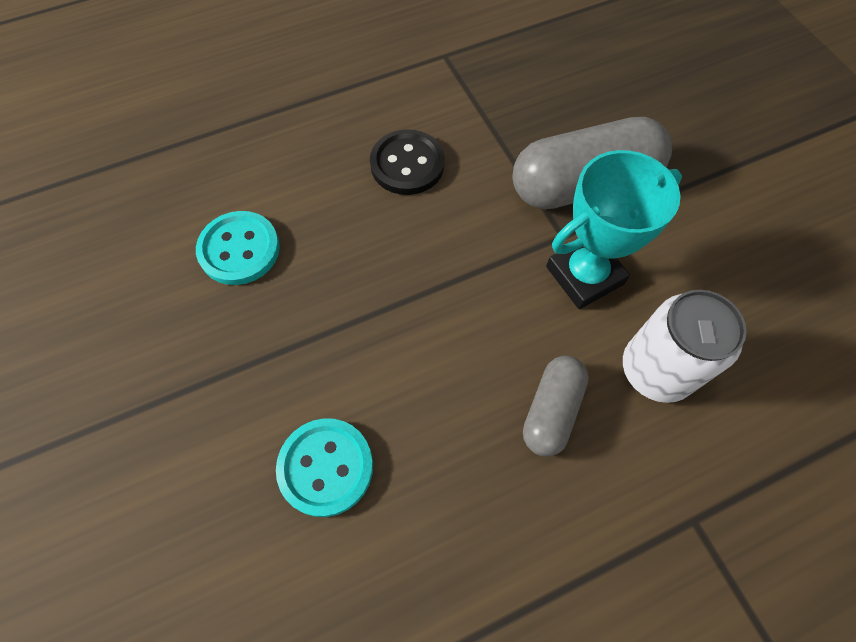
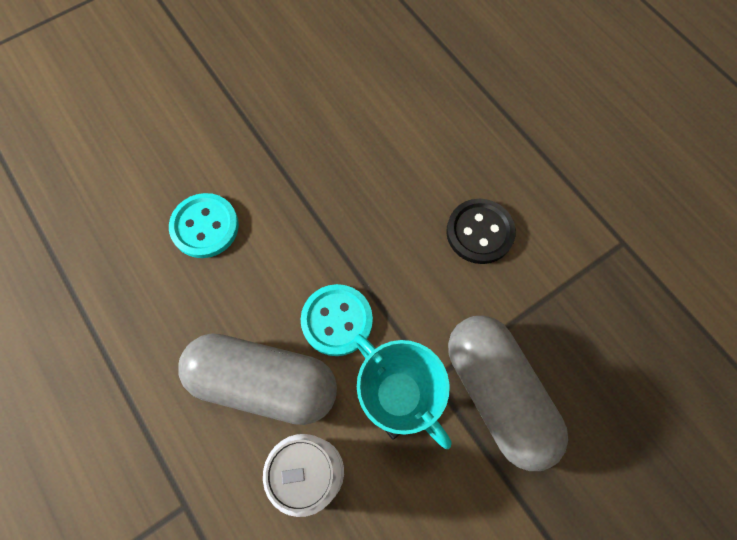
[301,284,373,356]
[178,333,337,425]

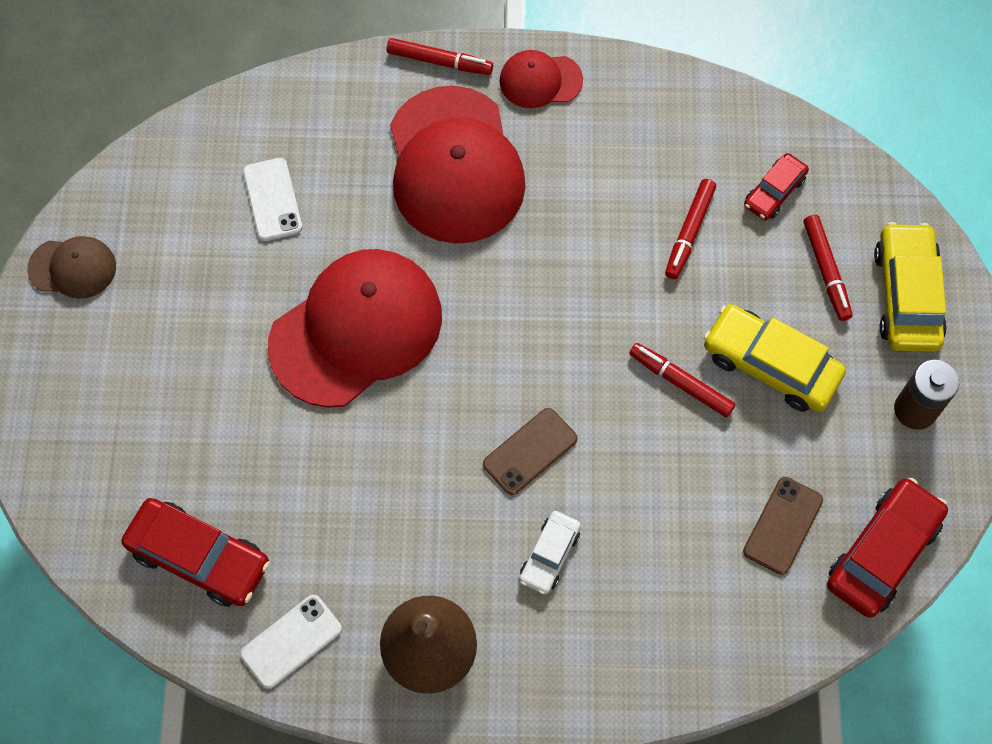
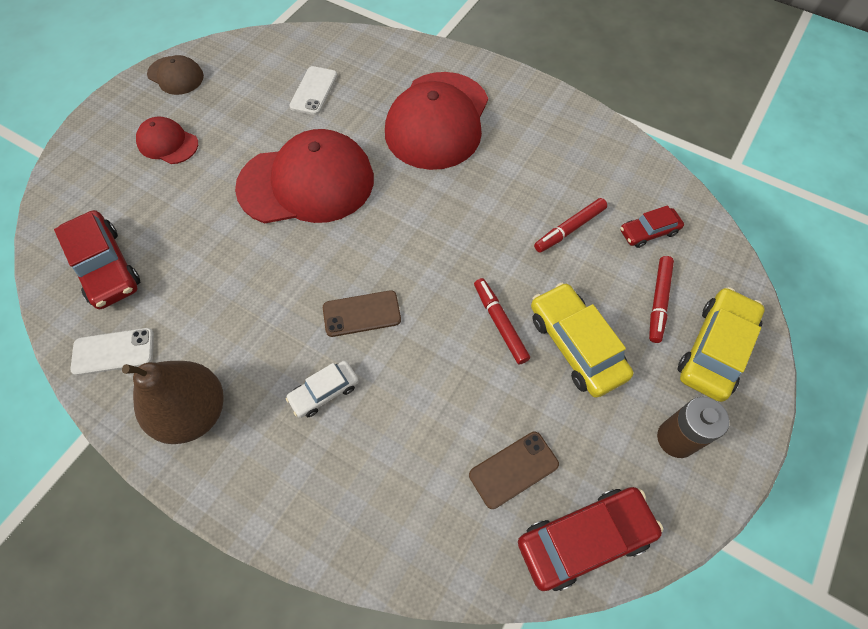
[387,38,493,75] (first image)
[136,116,198,164]

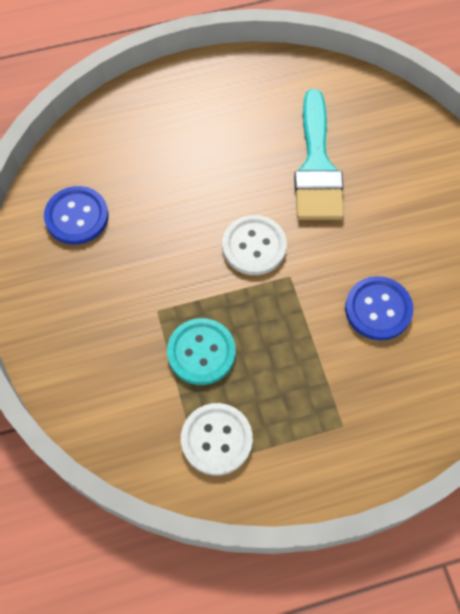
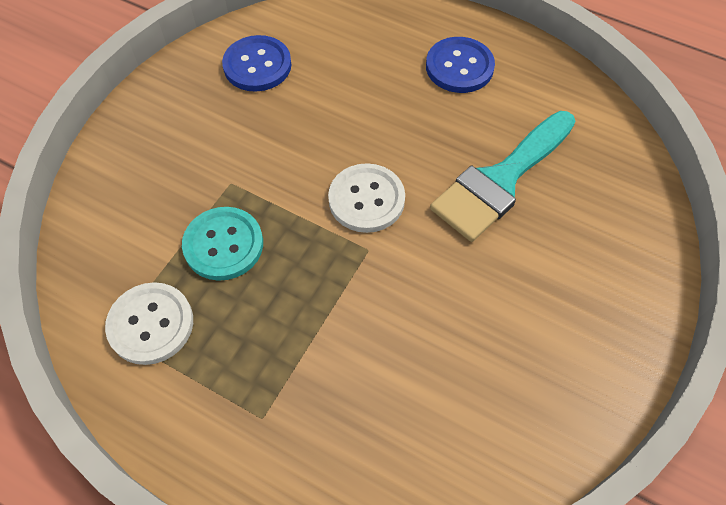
[426,37,495,93]

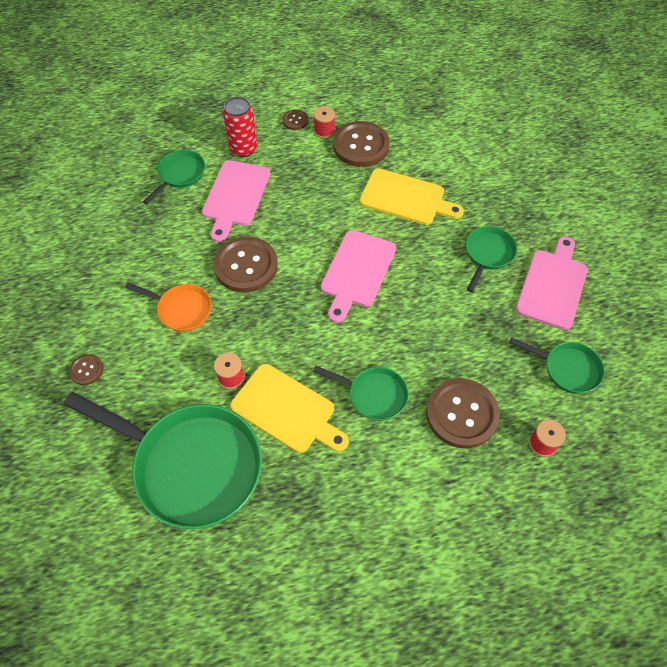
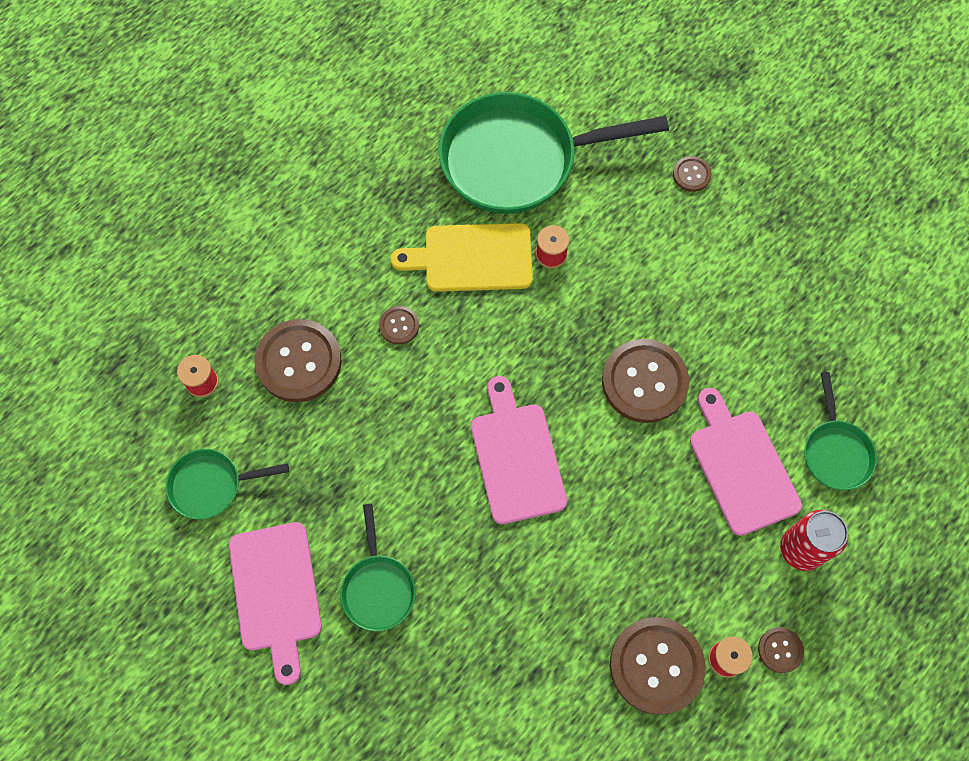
[360,168,464,225] (first image)
[125,282,212,332] (first image)
[379,306,419,345]

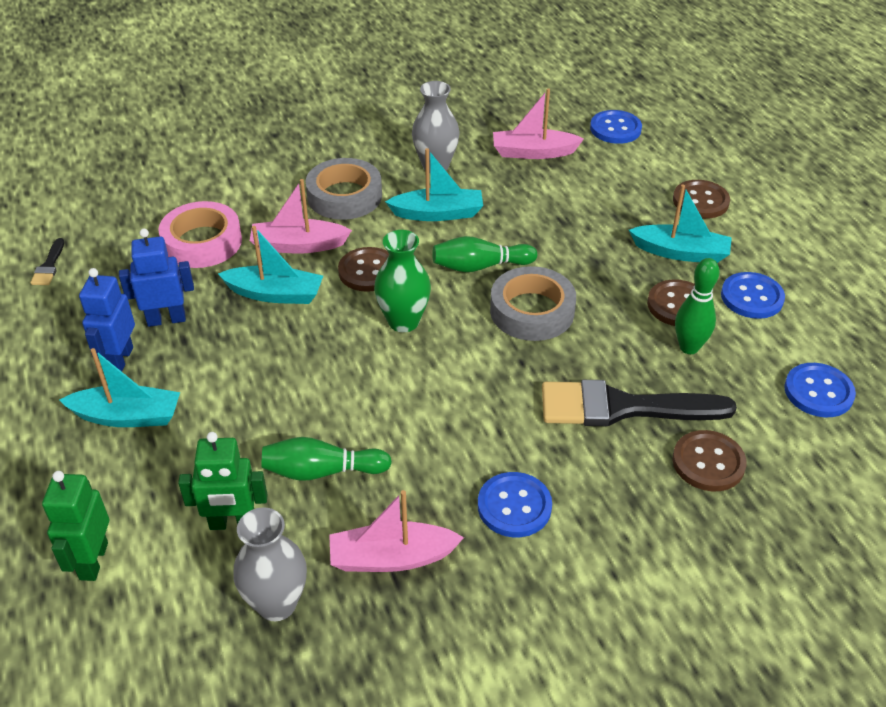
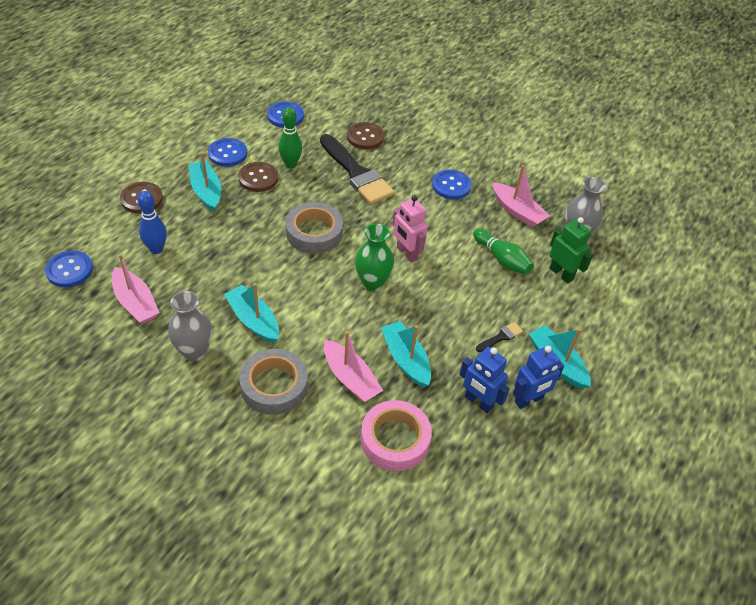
[432,236,537,272] (first image)
[476,322,523,352]
[338,247,389,292] (first image)
[42,471,109,581] (first image)
[137,191,167,254]
[393,195,428,262]

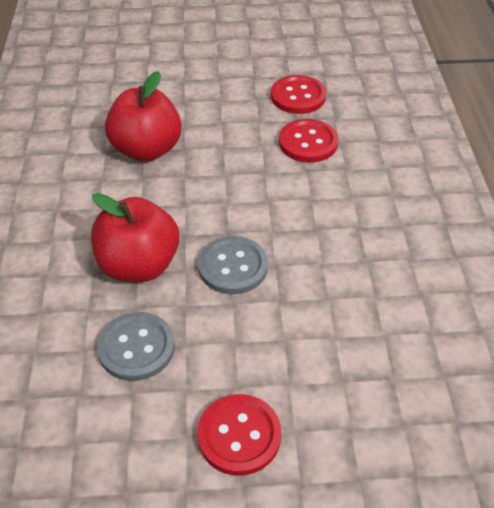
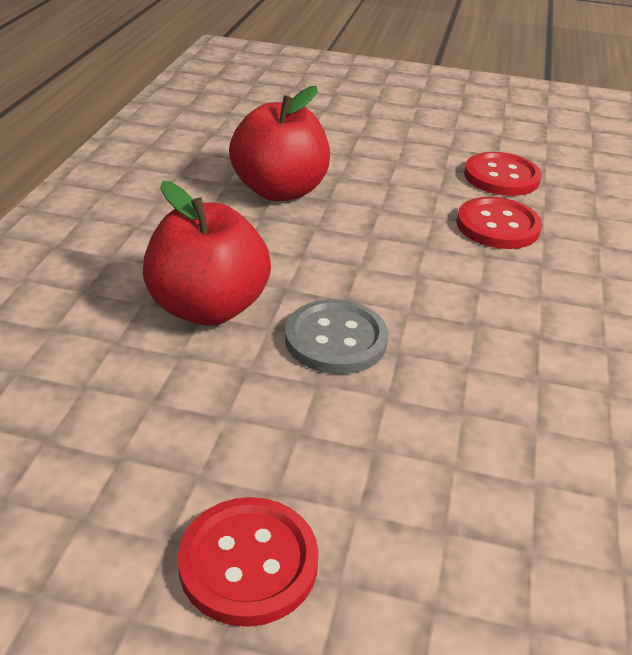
[97,312,175,381] (first image)

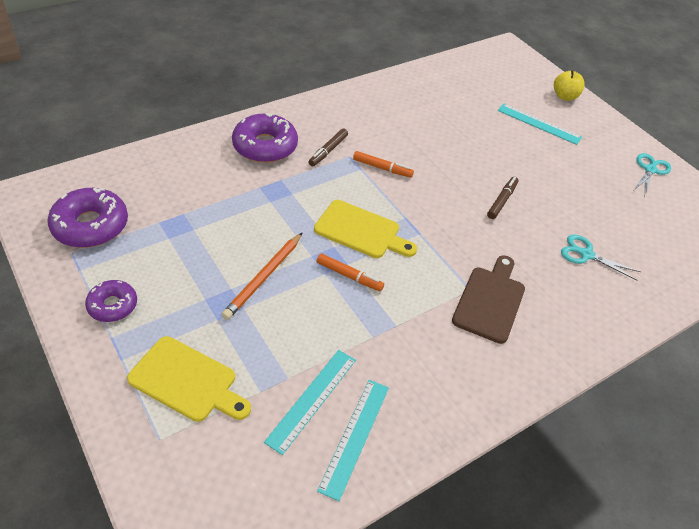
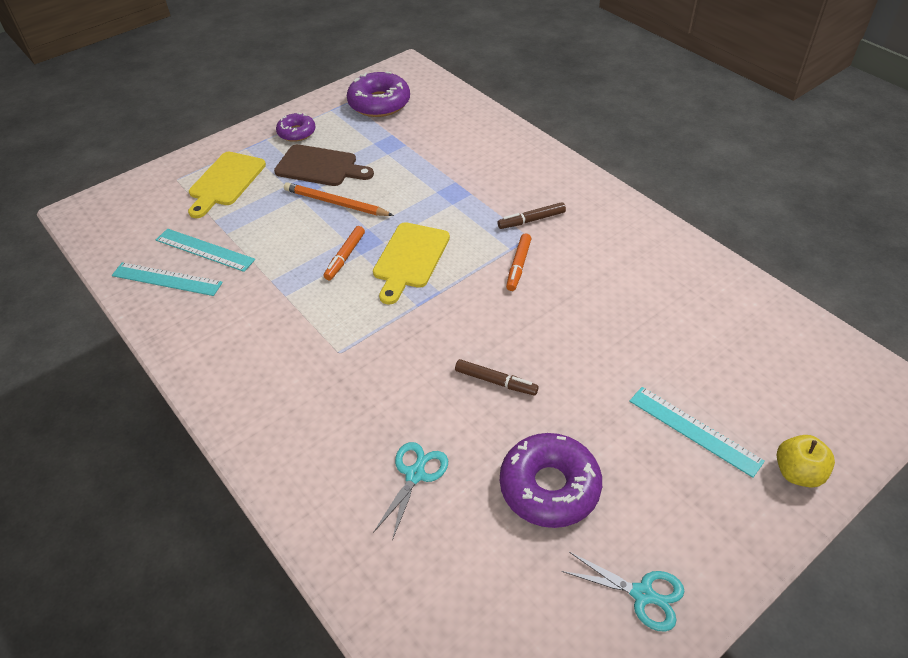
[629,387,765,478]
[500,433,602,528]
[498,202,566,229]
[274,144,374,186]

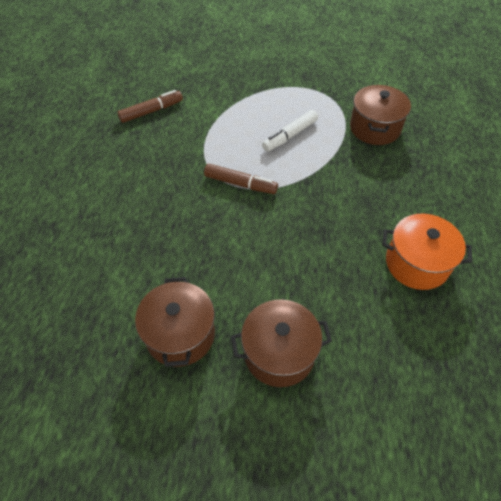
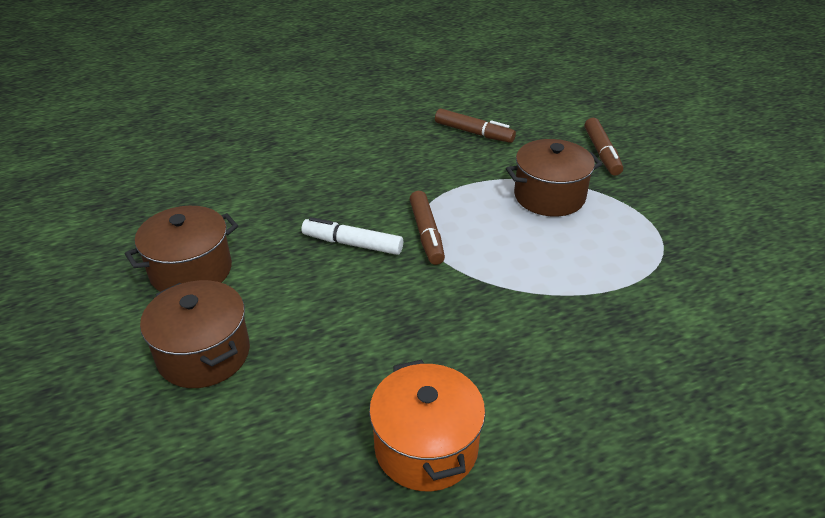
[506,139,602,216]
[301,217,403,255]
[585,118,623,176]

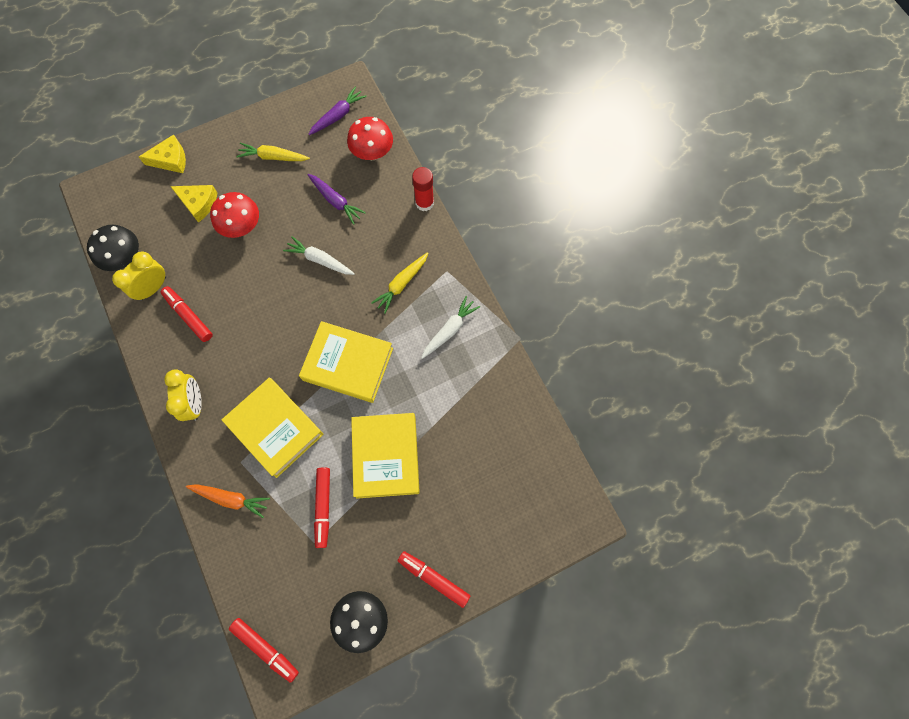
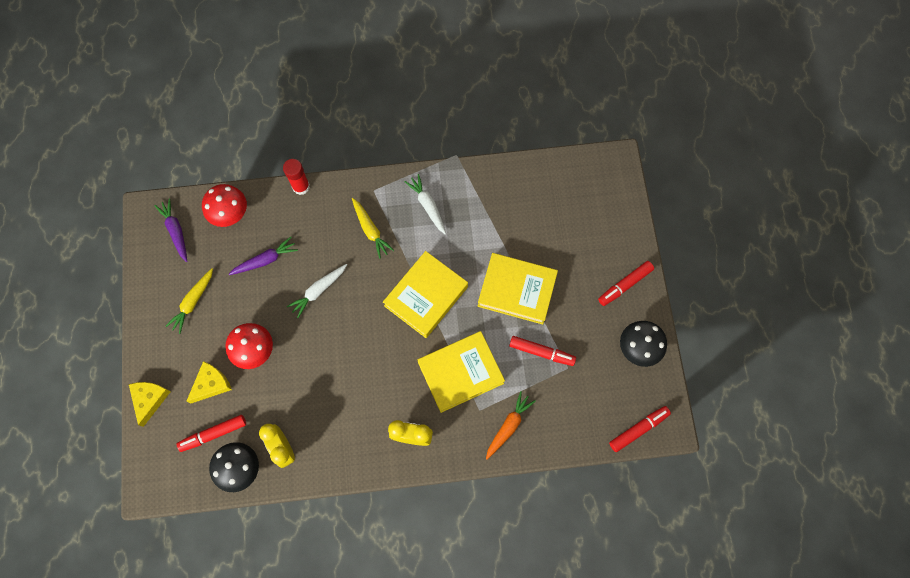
[177,415,246,452]

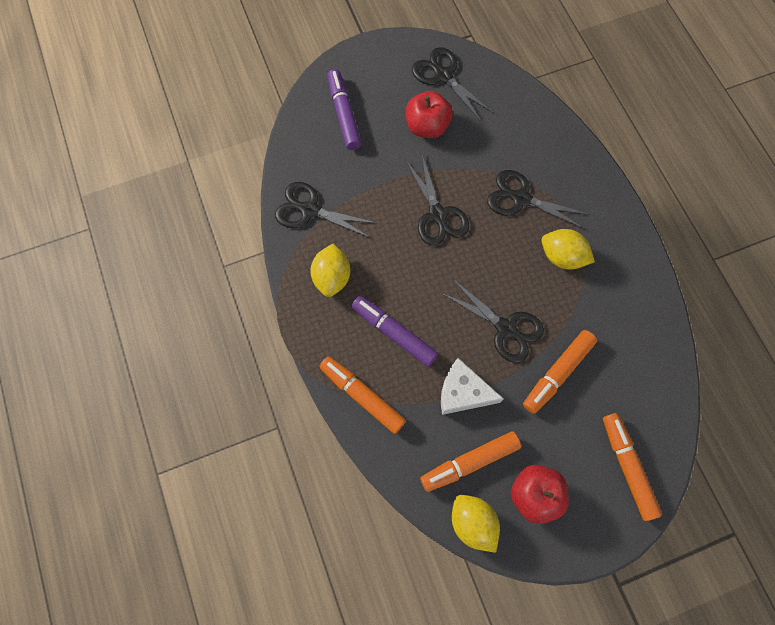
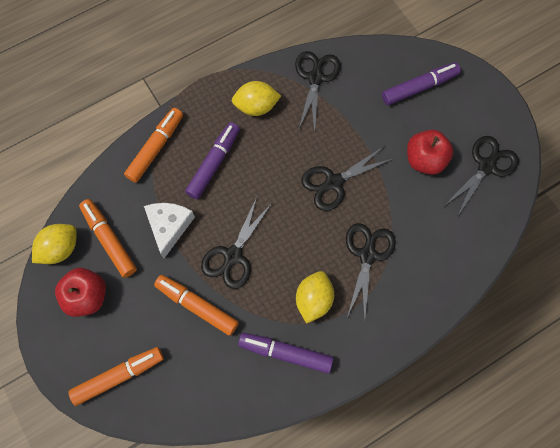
[238,333,333,373]

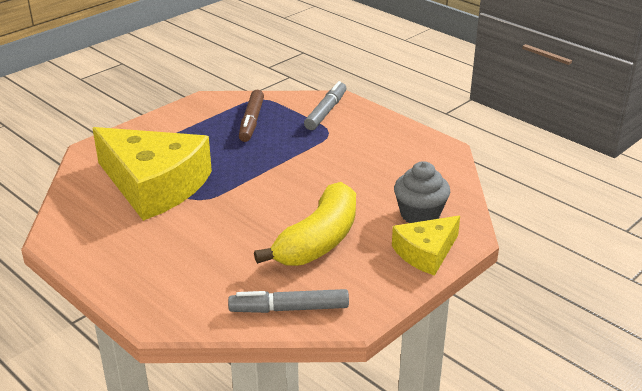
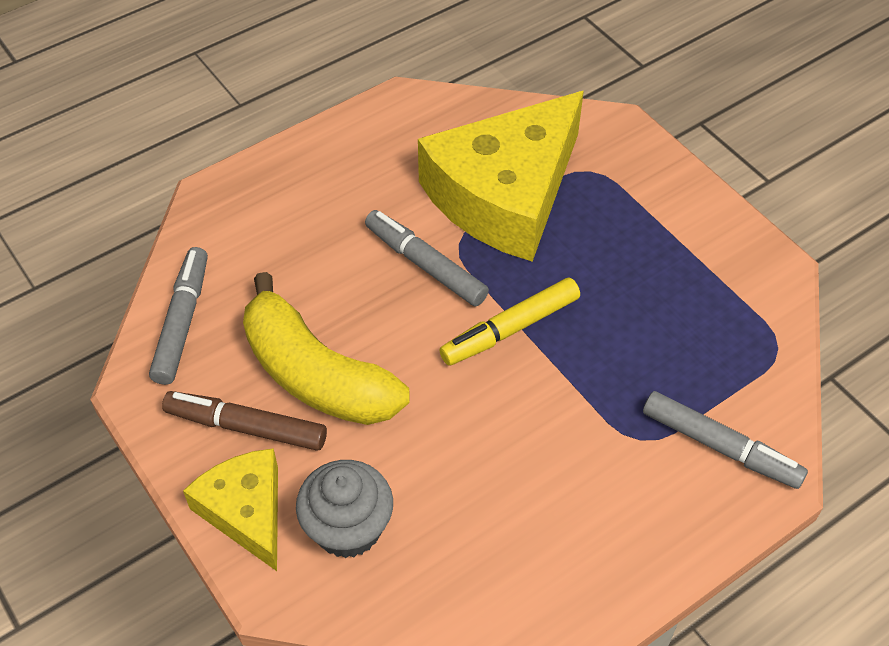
[162,391,327,451]
[365,210,489,306]
[439,278,580,366]

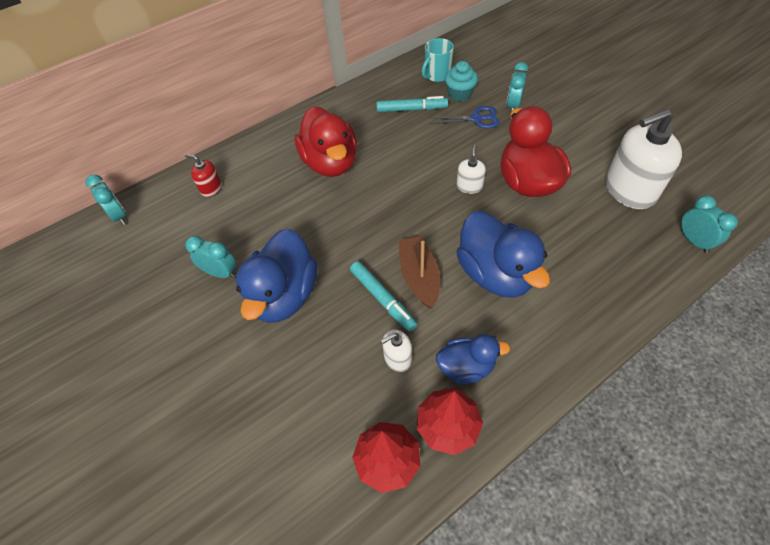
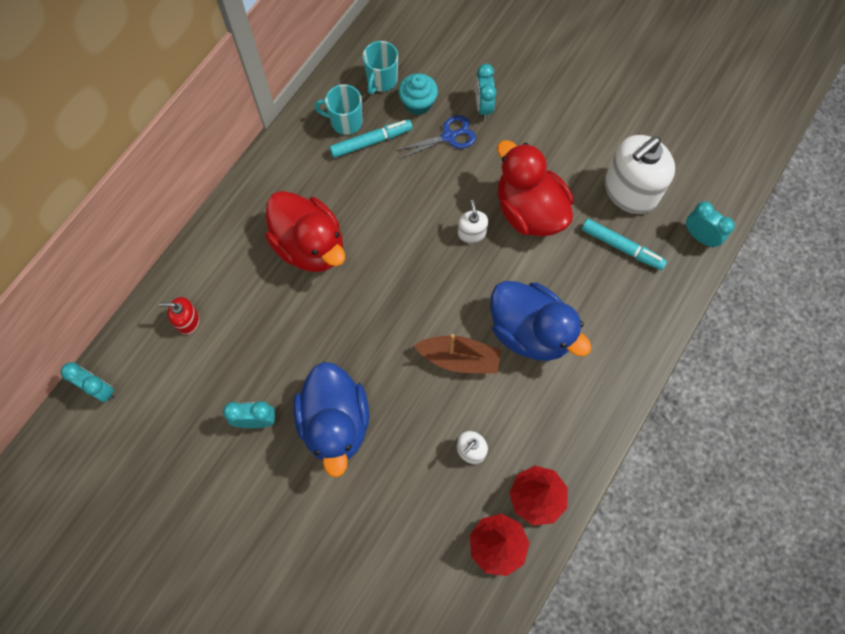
[414,334,501,374]
[582,219,667,270]
[436,334,510,384] (first image)
[314,84,363,135]

